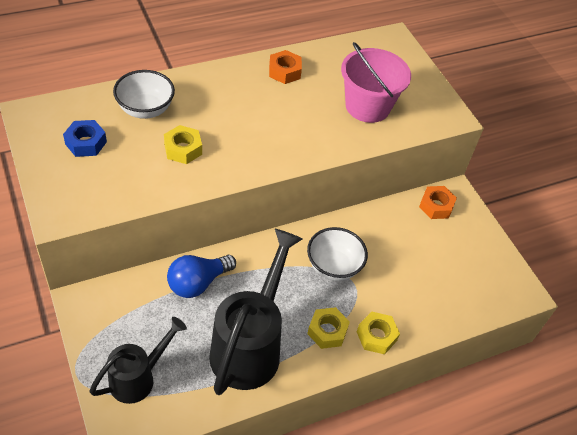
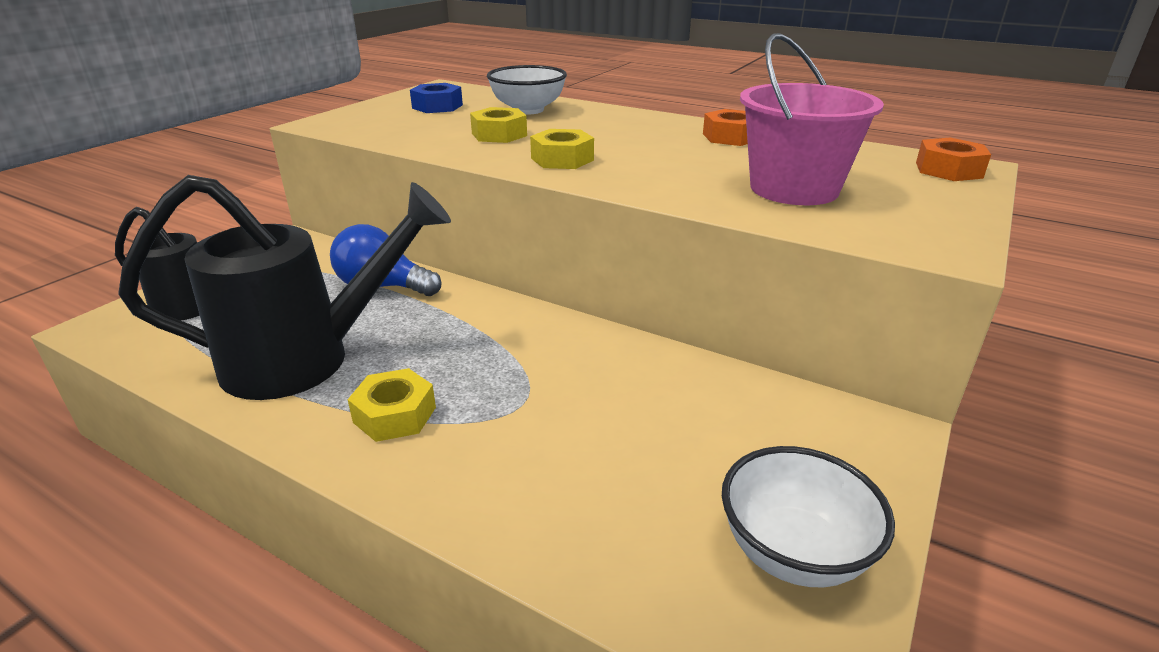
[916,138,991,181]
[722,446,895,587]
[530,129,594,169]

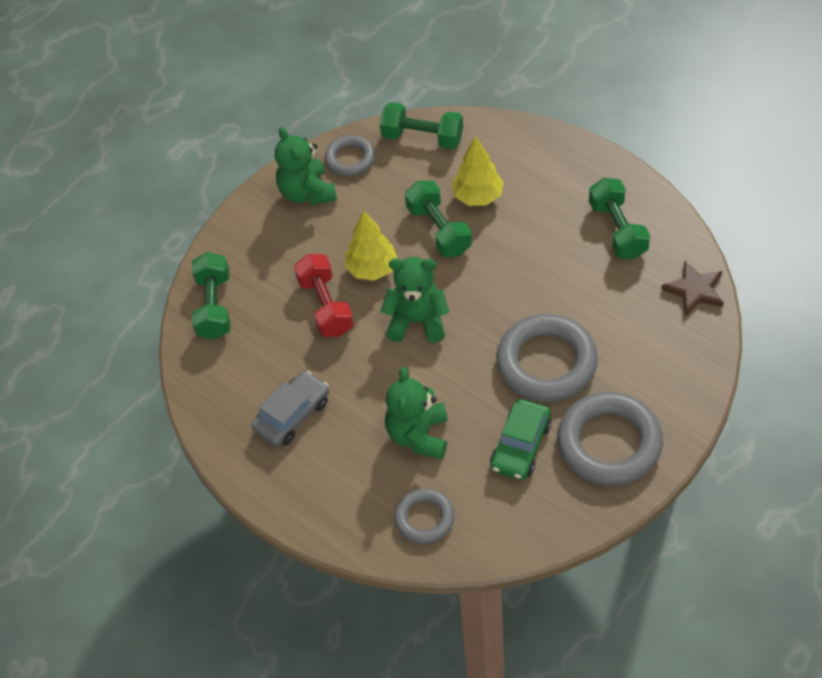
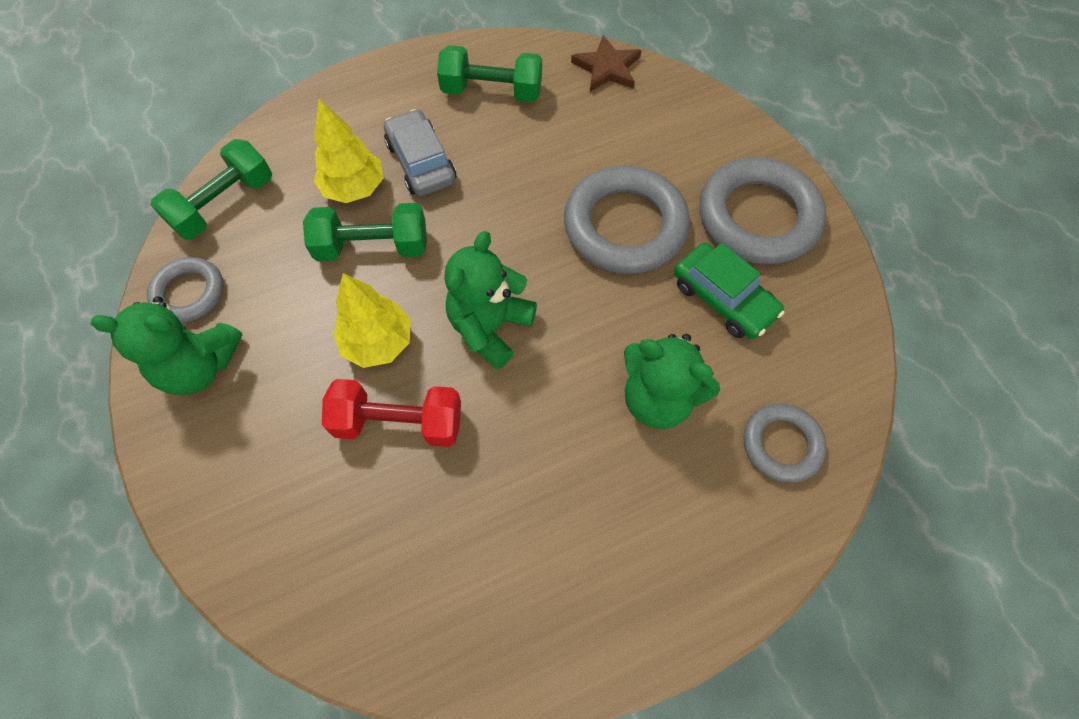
[192,252,230,340] (first image)
[384,109,456,196]

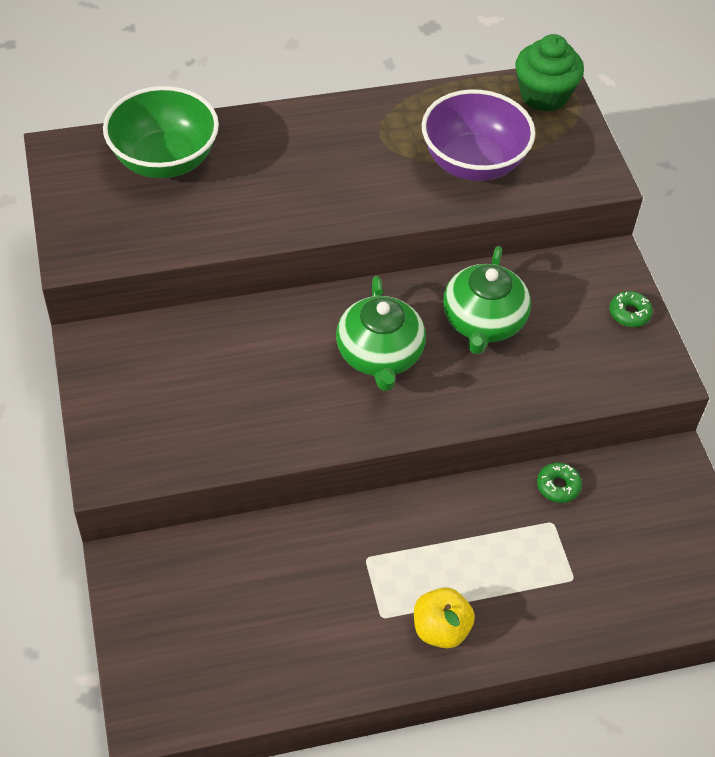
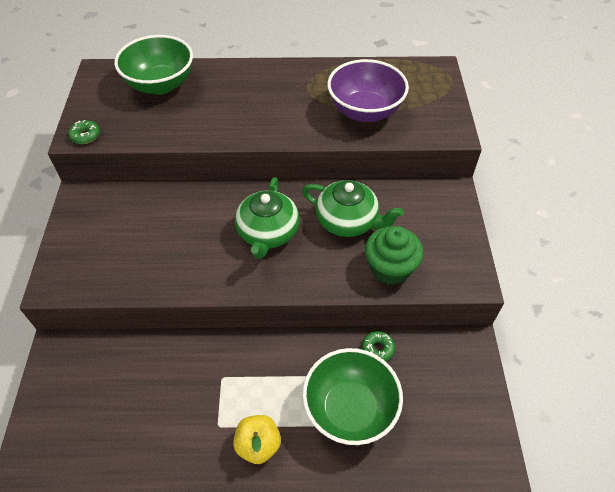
[365,226,423,285]
[302,180,404,237]
[68,120,100,144]
[302,348,403,445]

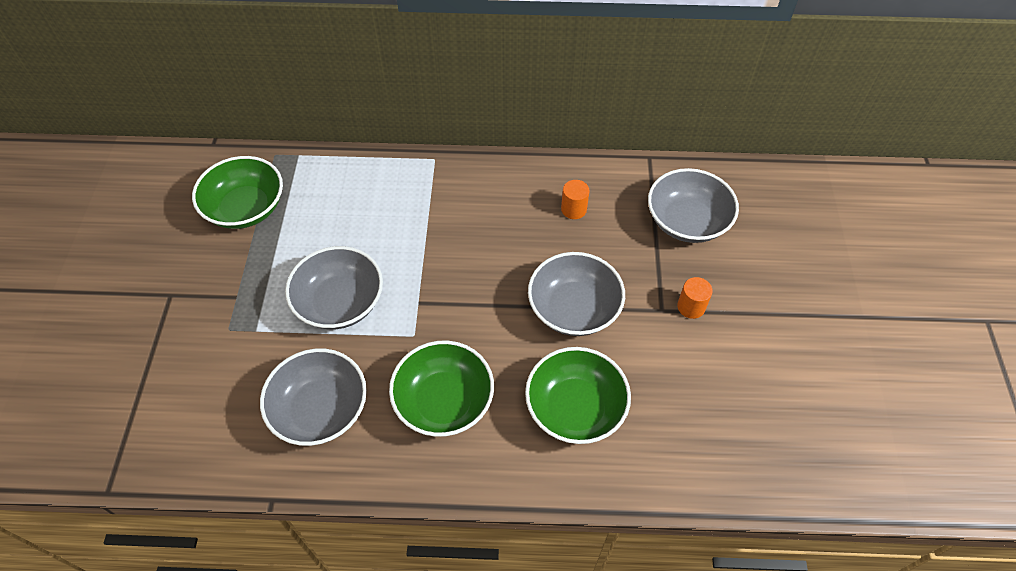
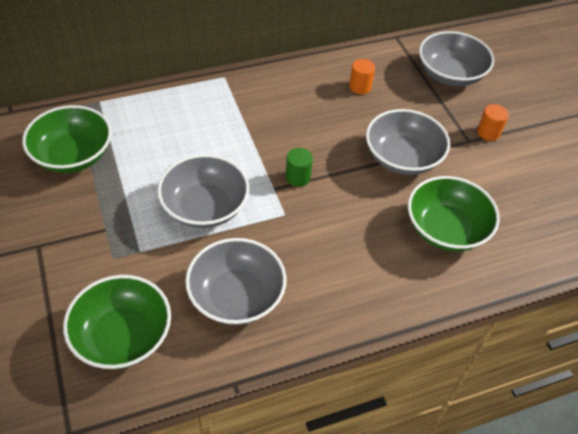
[63,275,171,369]
[286,148,313,187]

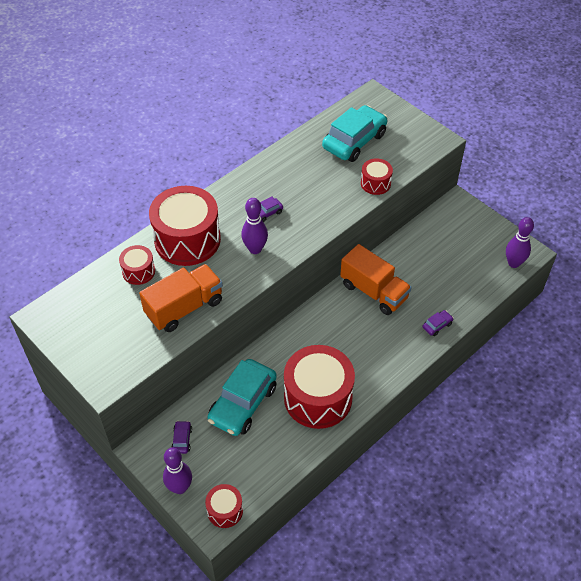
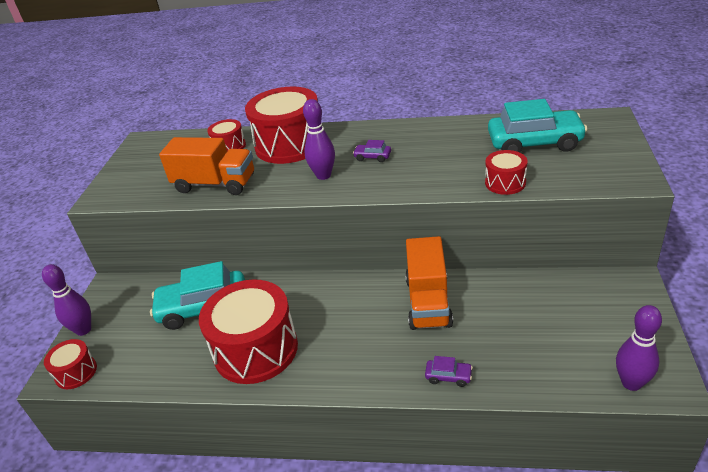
[171,421,192,454] (first image)

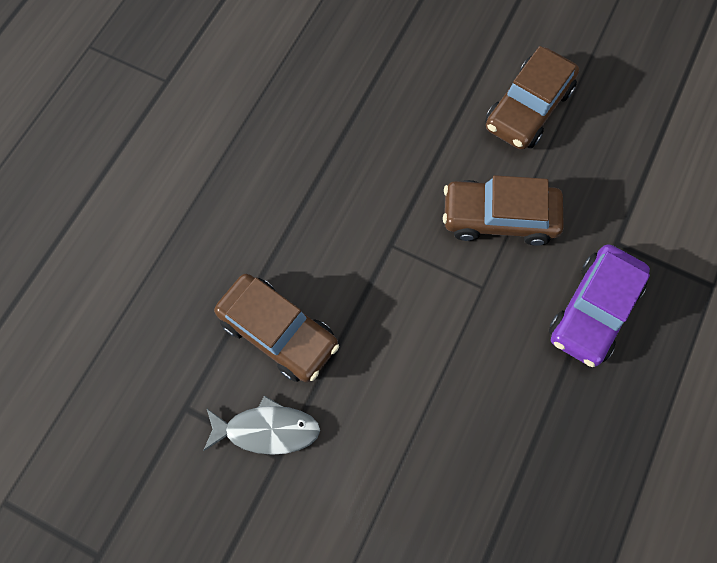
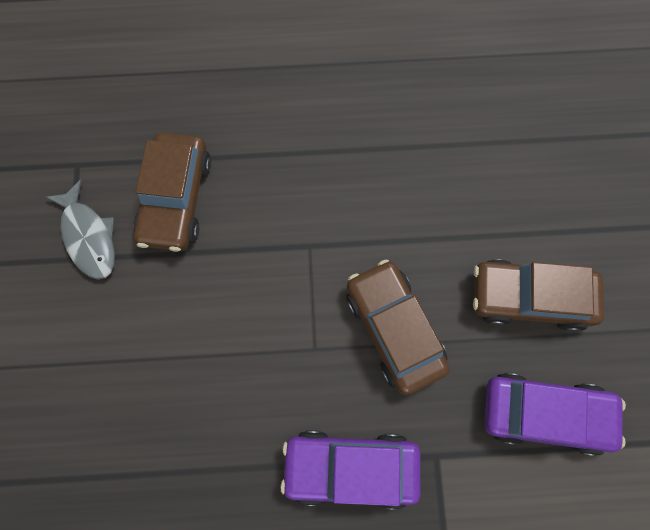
[484,373,626,456]

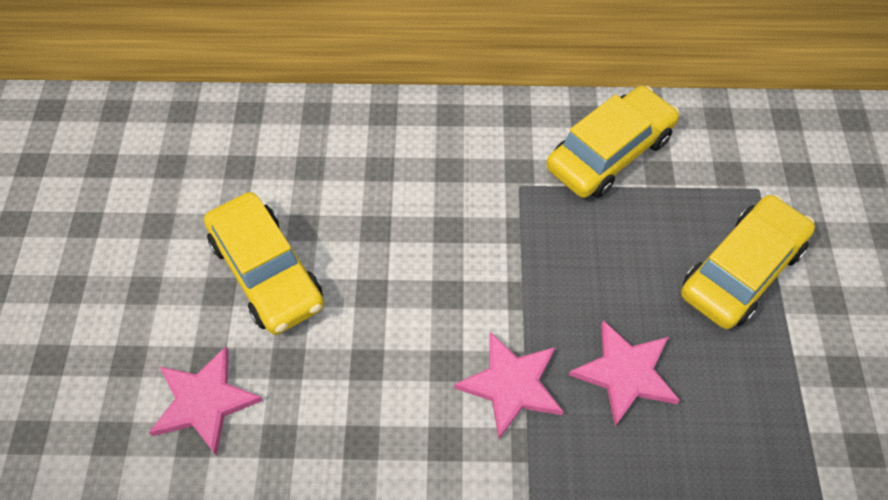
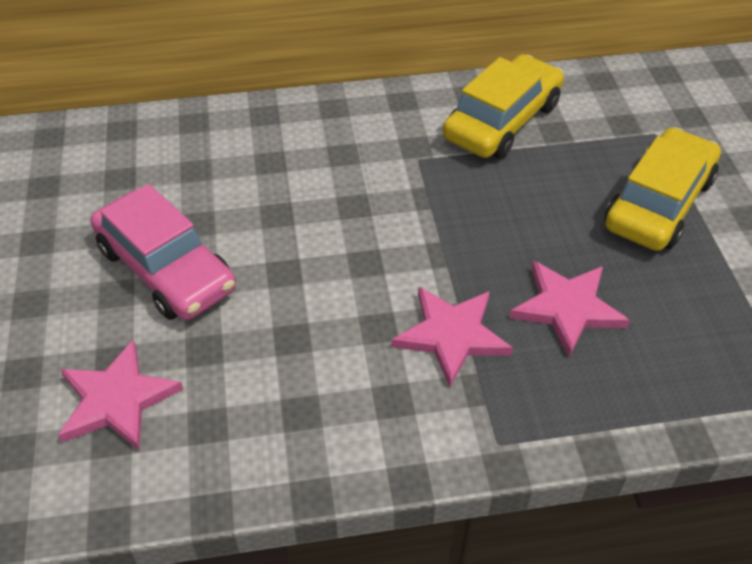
[90,184,236,320]

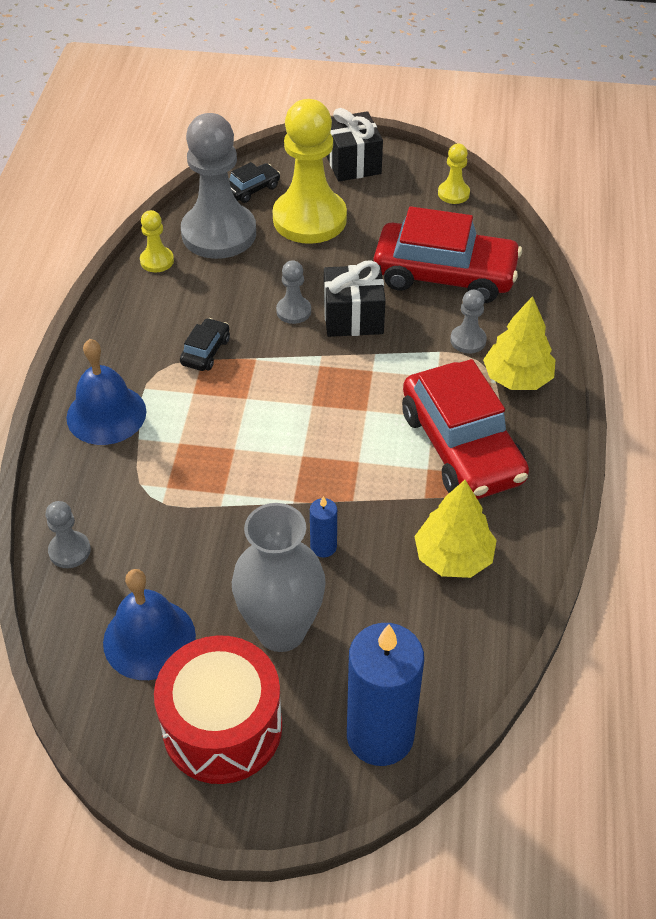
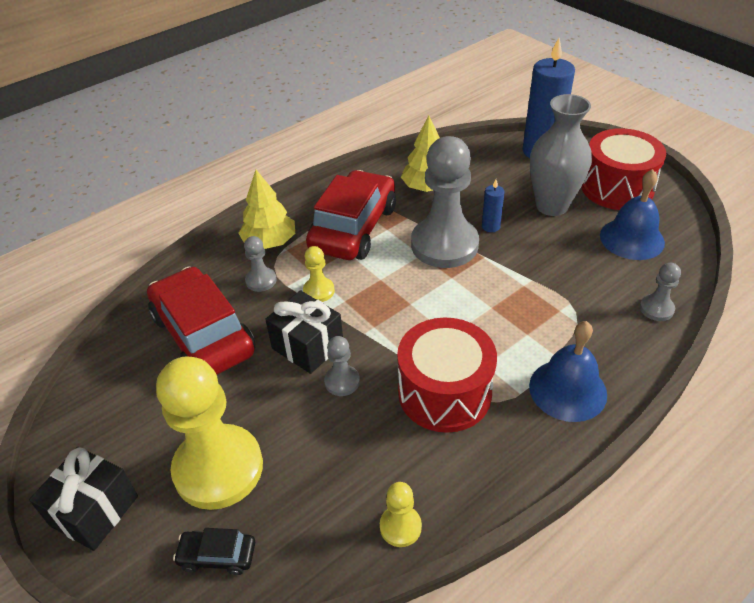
[411,136,479,268]
[303,246,335,302]
[397,317,497,433]

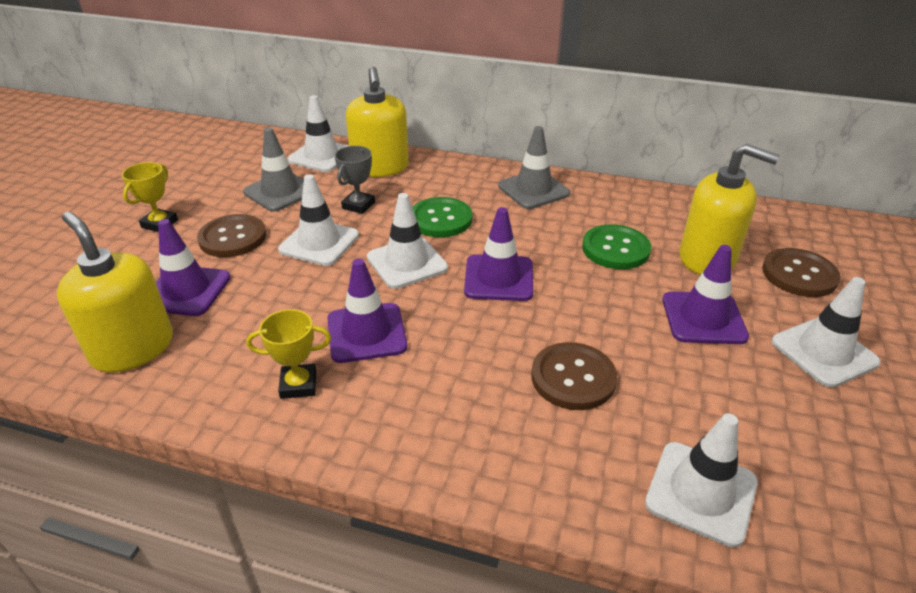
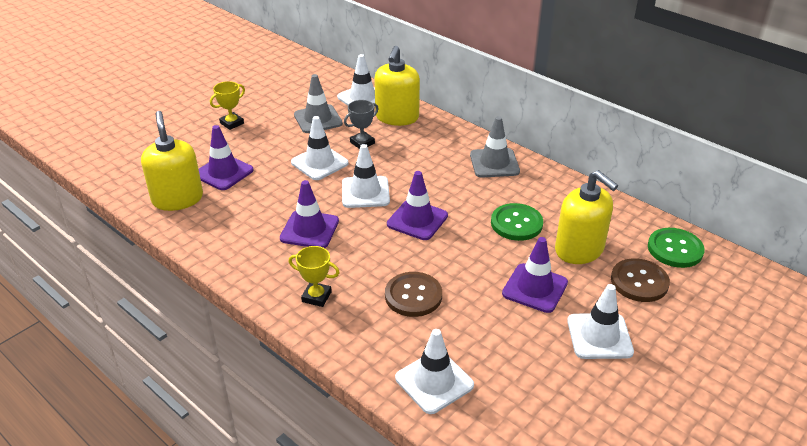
[648,228,705,268]
[197,214,266,257] (first image)
[288,246,340,307]

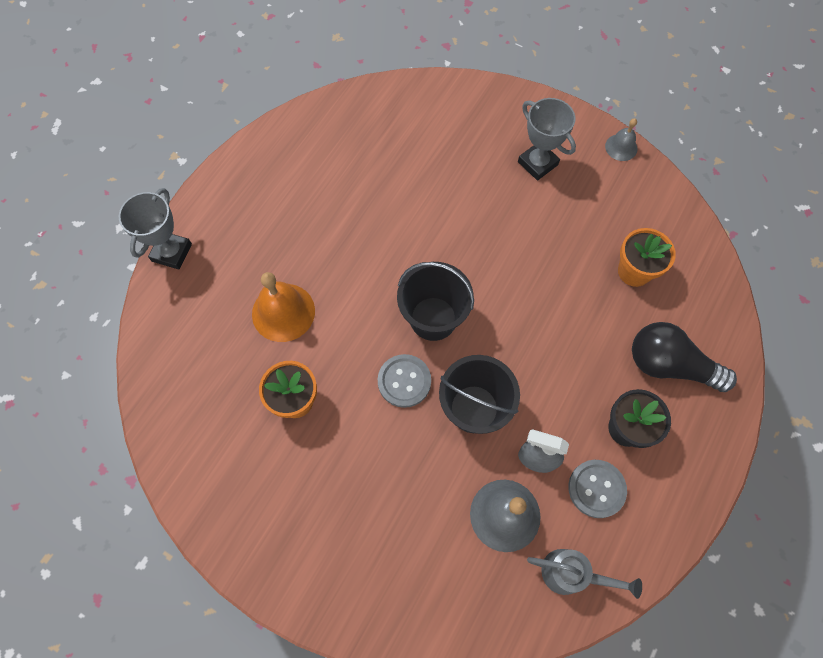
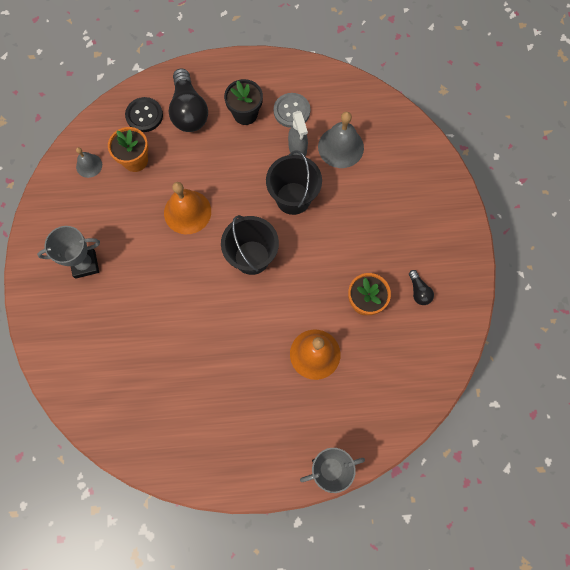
[37,226,100,279]
[76,147,102,178]
[378,354,431,408] (first image)
[527,549,642,599] (first image)
[125,97,163,132]
[164,182,211,234]
[409,270,434,305]

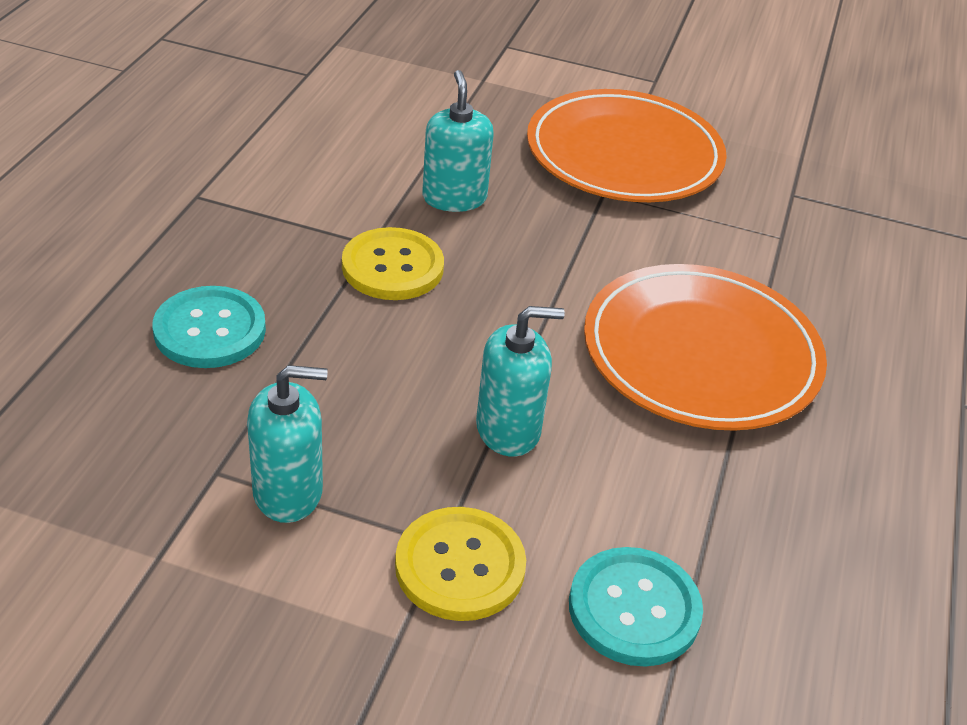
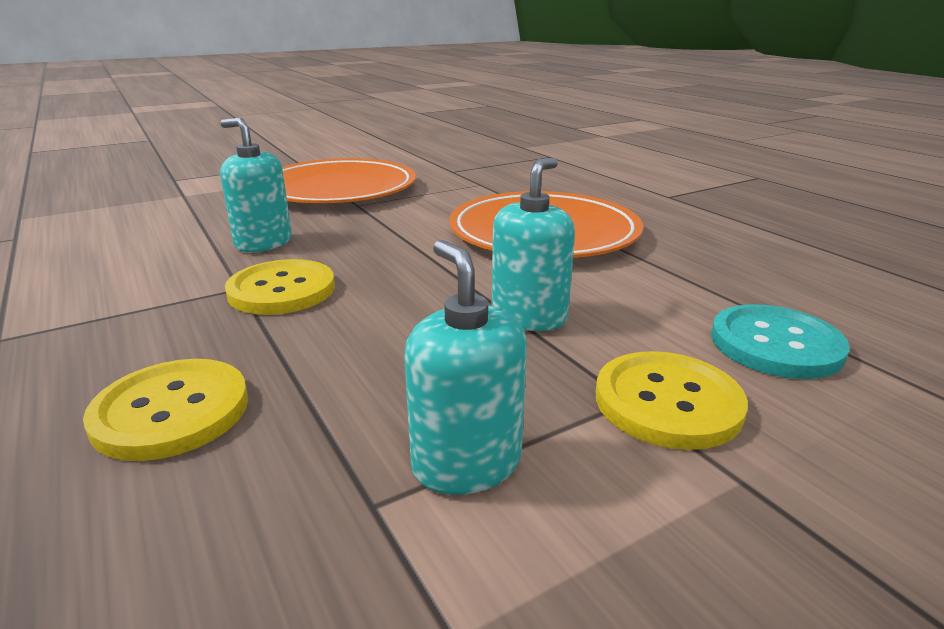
[83,359,248,461]
[404,240,527,495]

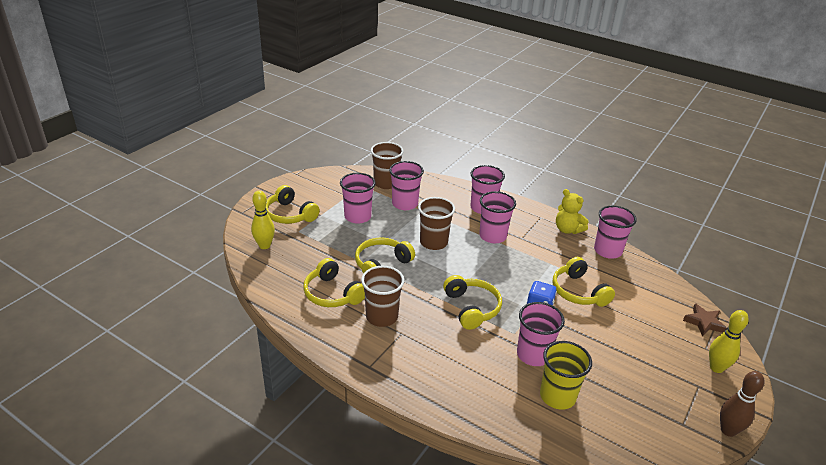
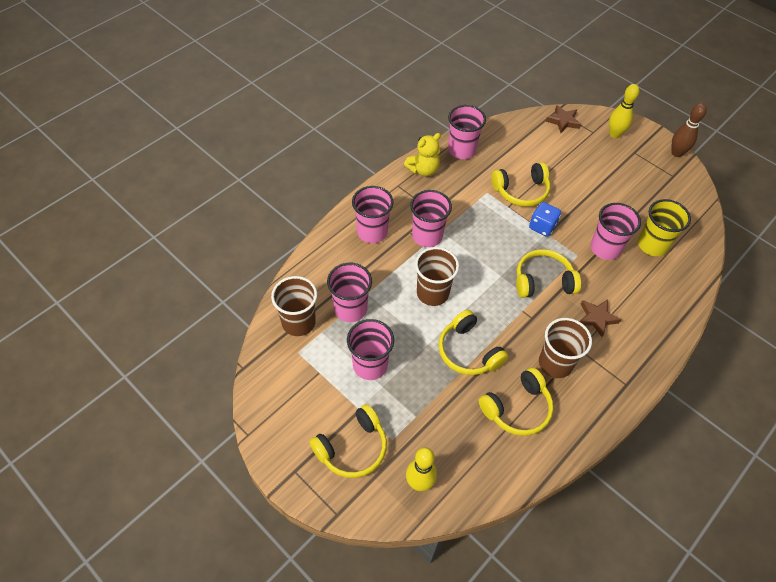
[580,299,621,337]

